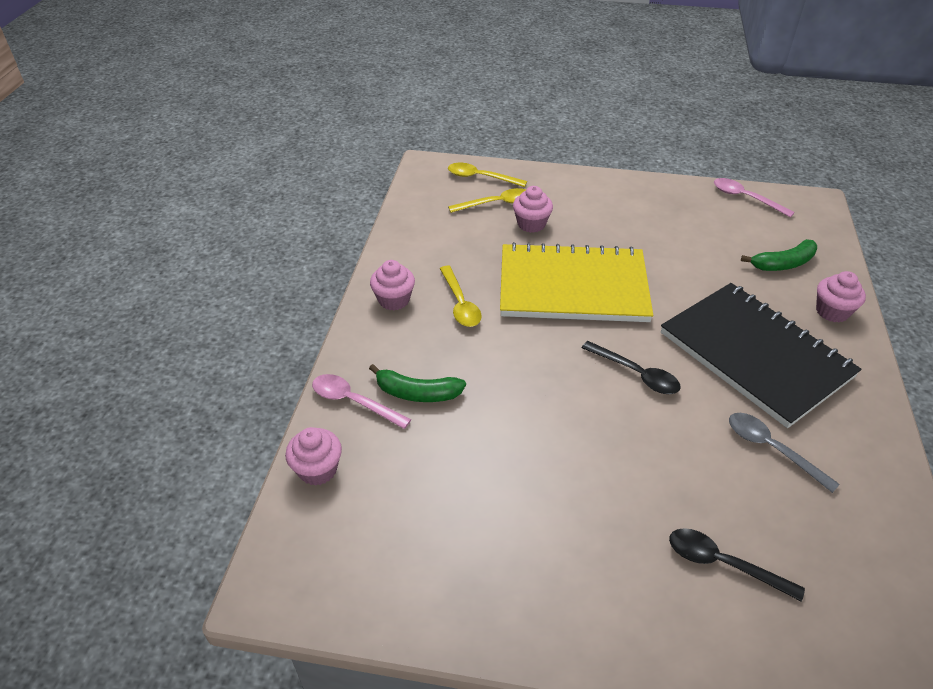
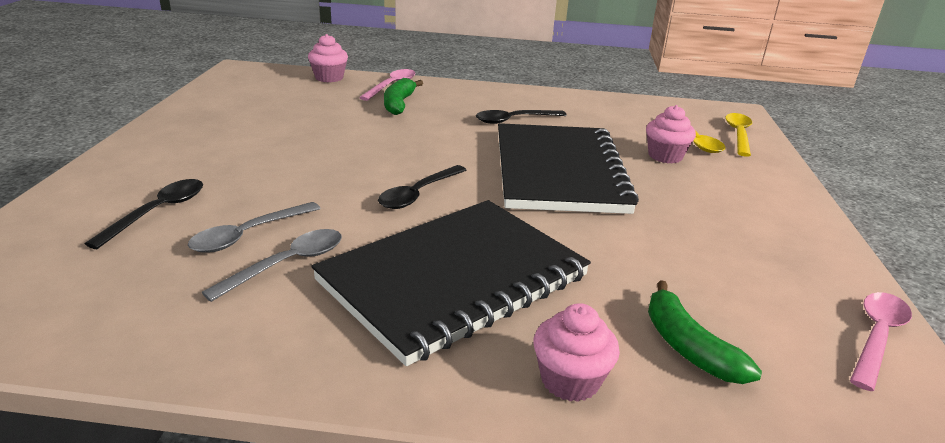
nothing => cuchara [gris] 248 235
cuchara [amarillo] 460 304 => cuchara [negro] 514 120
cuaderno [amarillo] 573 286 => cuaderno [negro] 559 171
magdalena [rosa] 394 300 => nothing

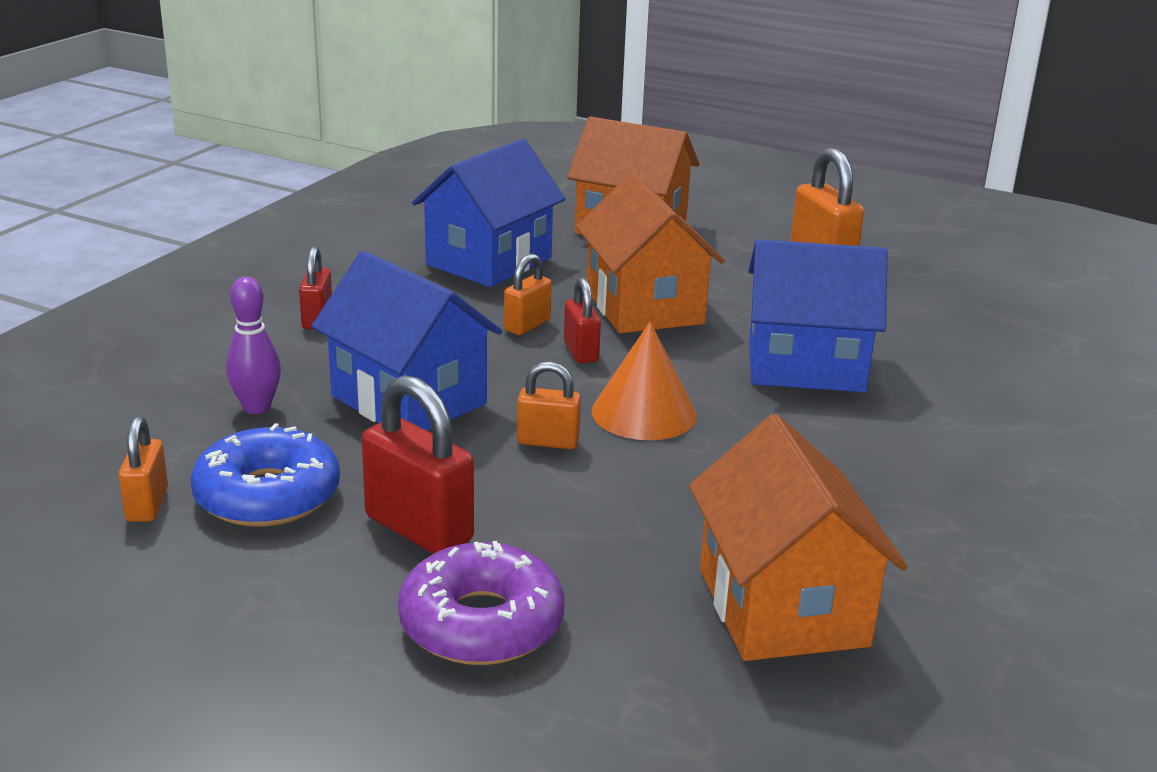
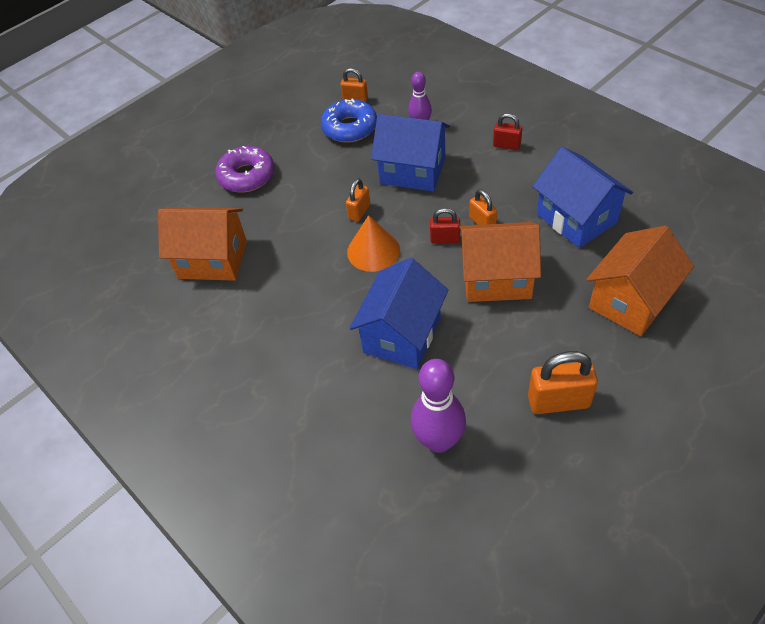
casa [azul] 408 400 => casa [azul] 412 171, 45 degrees clockwise
nothing => bolo [morado] 439 441
candado [rojo] 419 529 => nothing

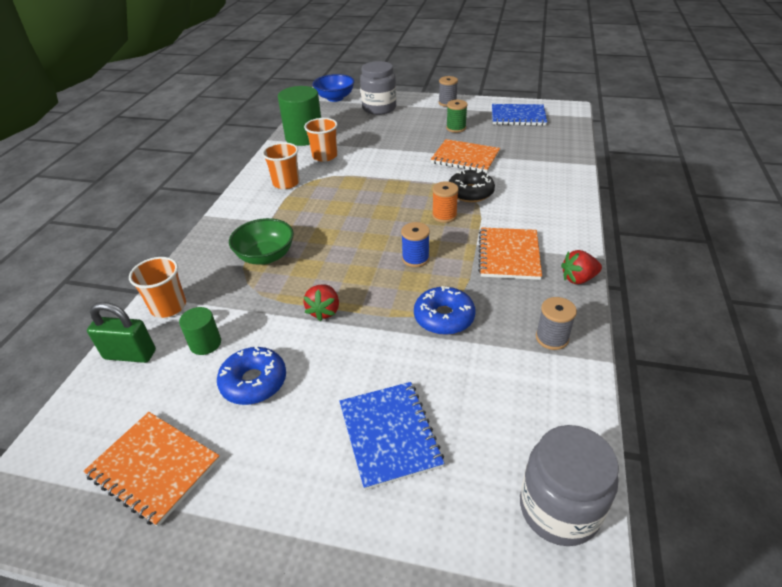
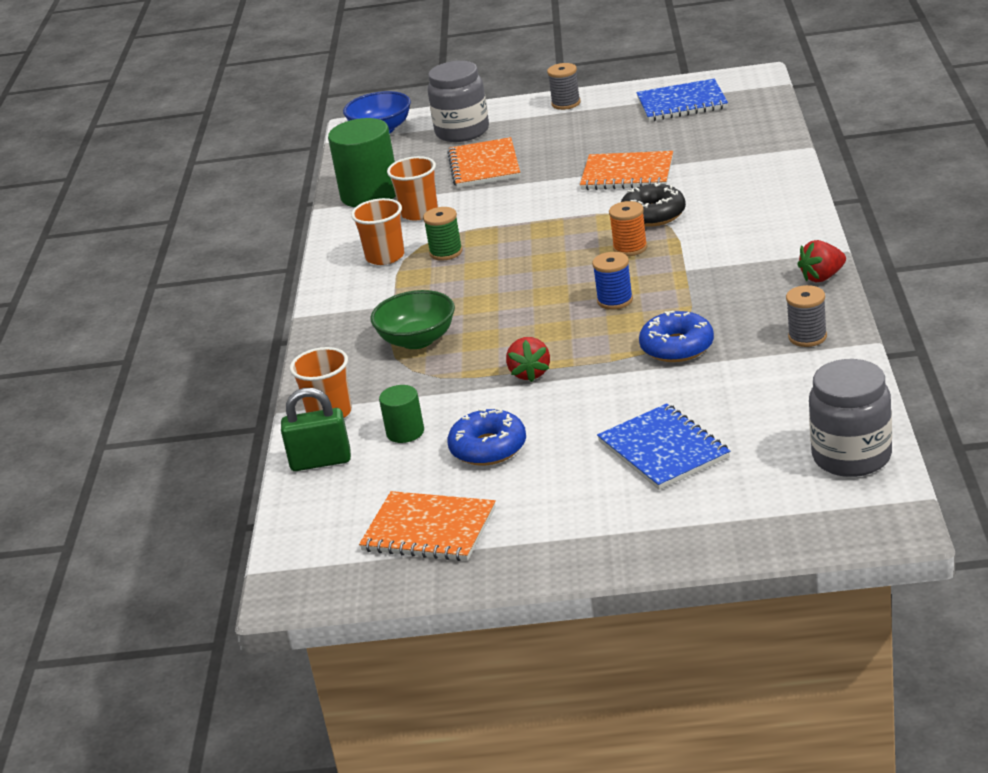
carrete [verde] 456 128 => carrete [verde] 446 252, relocated
cuaderno [naranja] 509 255 => cuaderno [naranja] 484 166, relocated

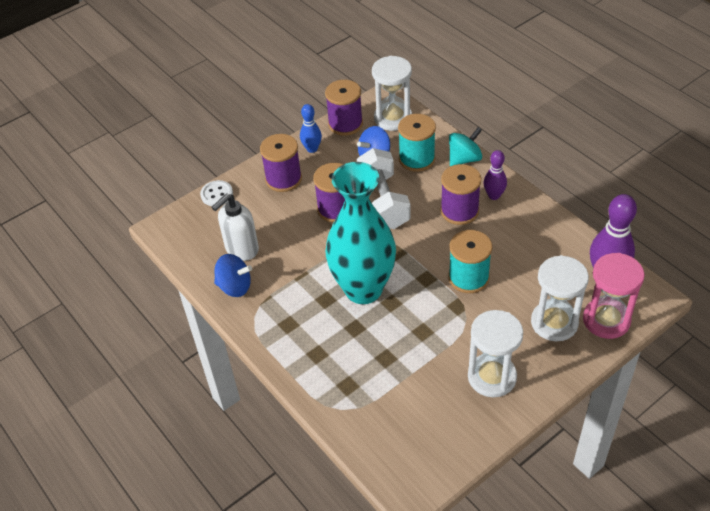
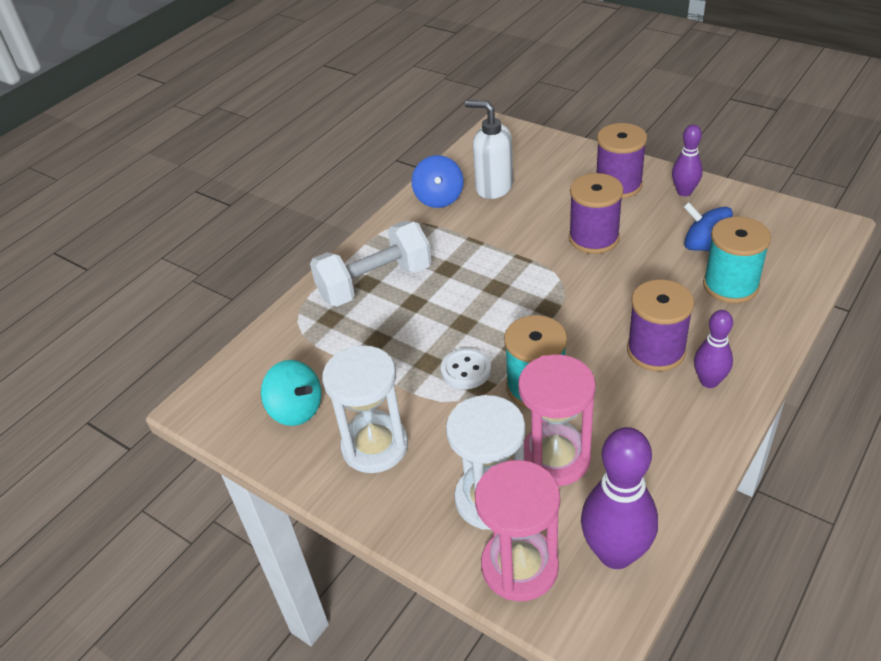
peonza [turquesa] 464 159 => peonza [turquesa] 296 409, relocated
mancuerna [blanco] 383 202 => mancuerna [blanco] 375 283, relocated
botón [blanco] 217 194 => botón [blanco] 466 370, relocated
nothing => reloj de arena [rosa] 555 458
bolo [azul] 312 149 => bolo [morado] 684 192
carrete [morado] 345 124 => nothing
florero [turquesa] 363 289 => nothing
reloj de arena [blanco] 393 118 => nothing

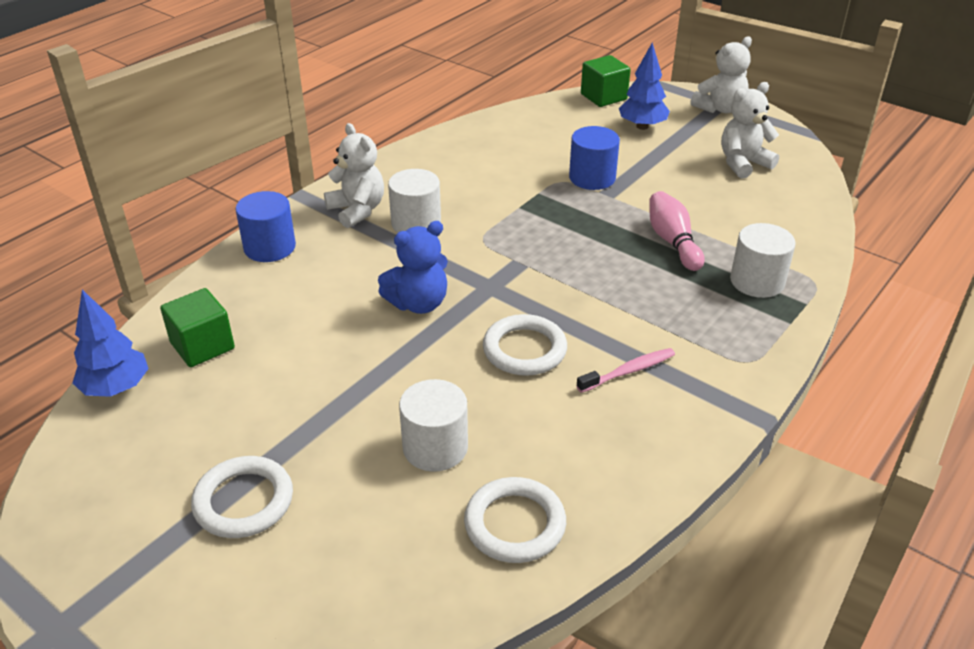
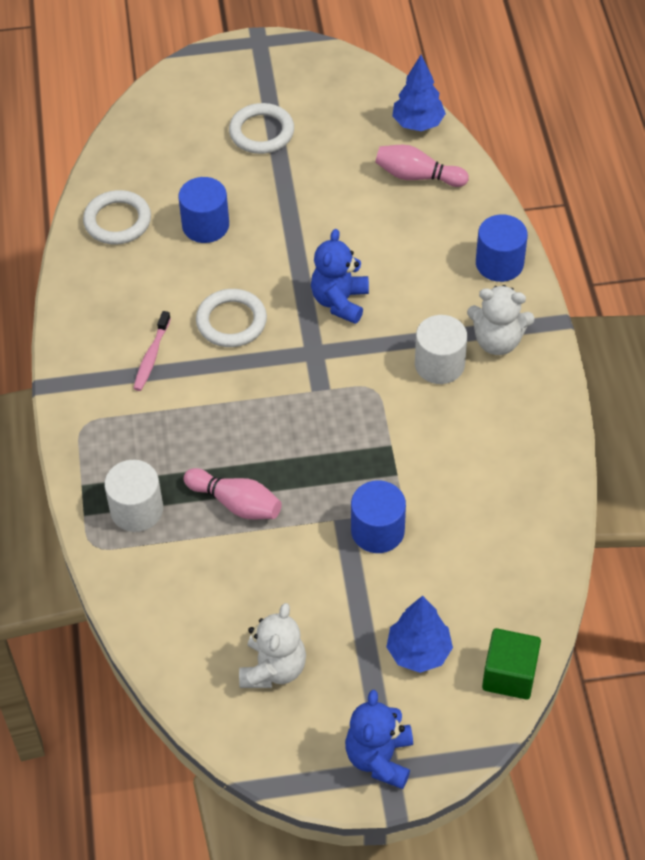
cilindro [blanco] 435 447 => cilindro [azul] 205 225
osito [blanco] 720 108 => osito [azul] 379 758
cubo [verde] 202 346 => bolo [rosa] 417 176

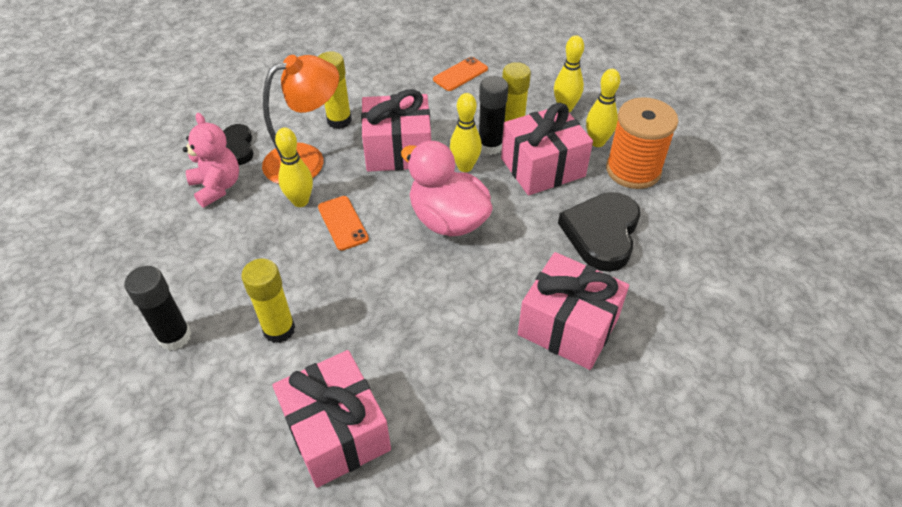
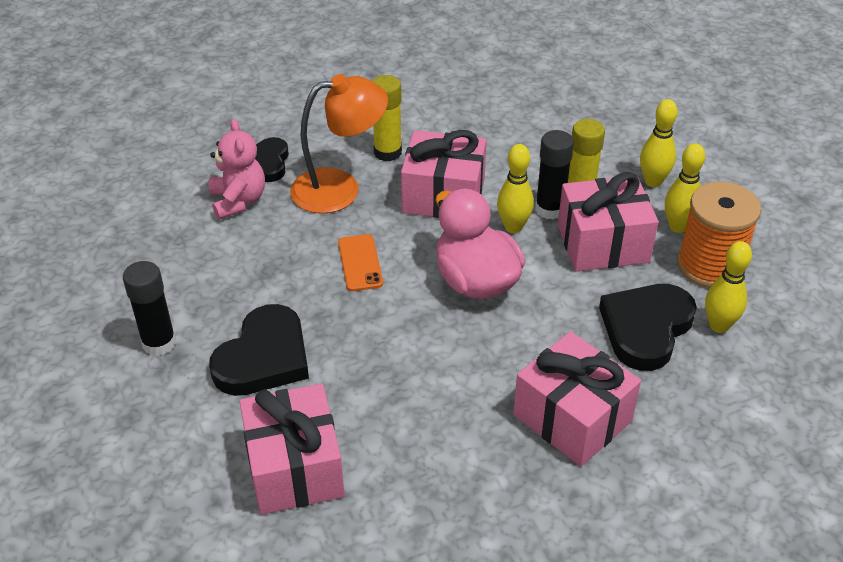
barra de pegamento [amarillo] 279 329 => corazón [negro] 264 357
bolo [amarillo] 300 201 => bolo [amarillo] 719 325, relocated
móvil [naranja] 460 74 => nothing

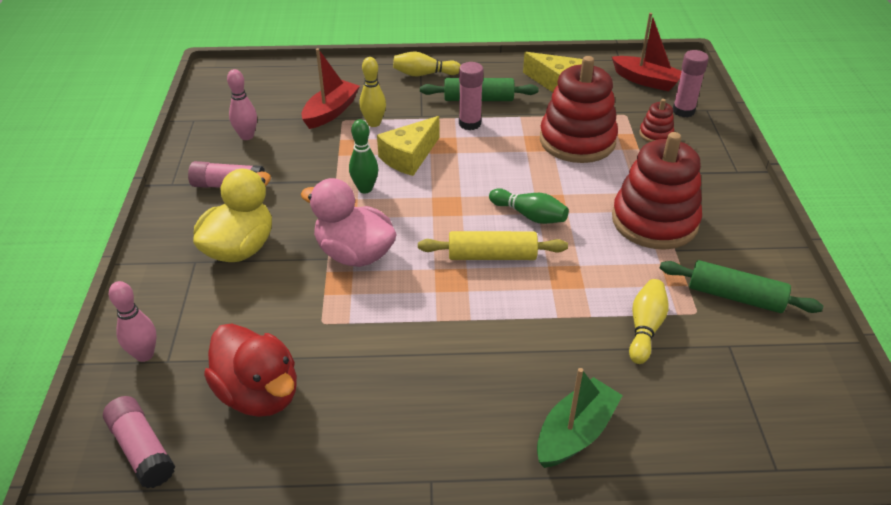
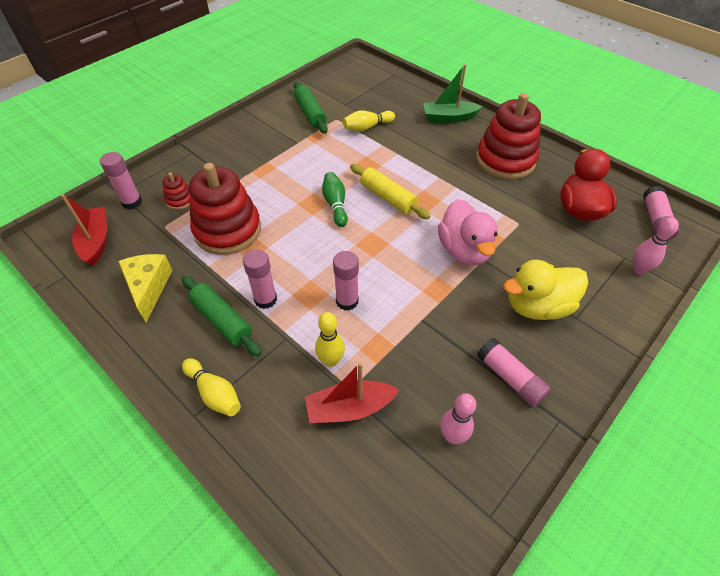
queso [amarillo] 409 157 => barra de pegamento [rosa] 347 301
juguete apilable [rojo] 654 221 => juguete apilable [rojo] 505 160, relocated
bolo [verde] 365 189 => nothing

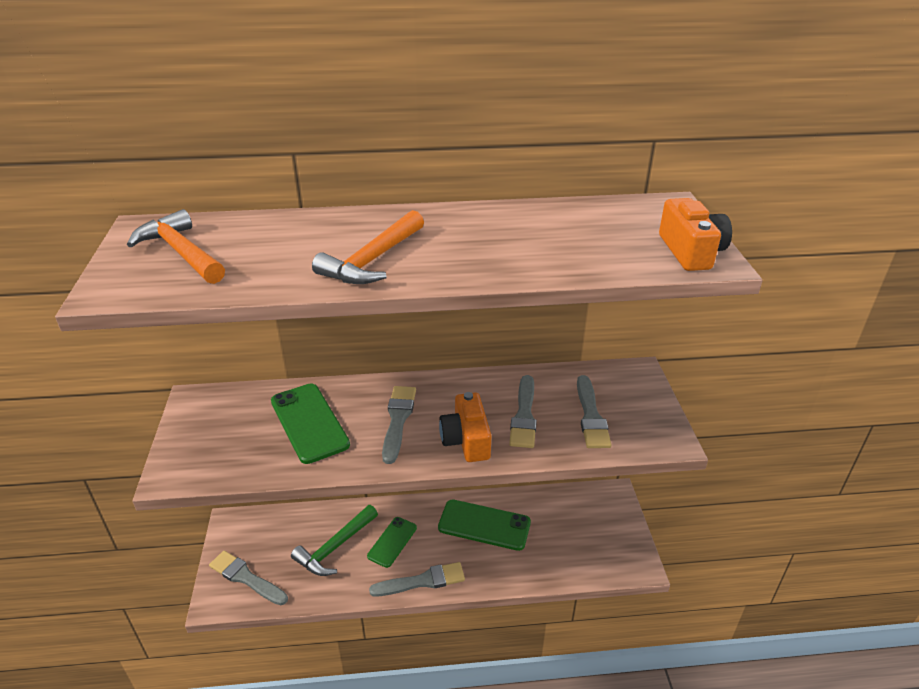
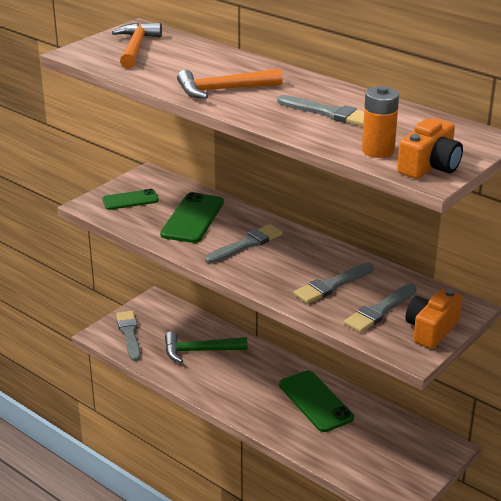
móvil [verde] 392 542 => móvil [verde] 130 200, relocated
pincel [gris] 422 581 => pincel [gris] 329 113, relocated
nothing => pila [naranja] 378 150
cámara [naranja] 466 440 => cámara [naranja] 431 330, relocated

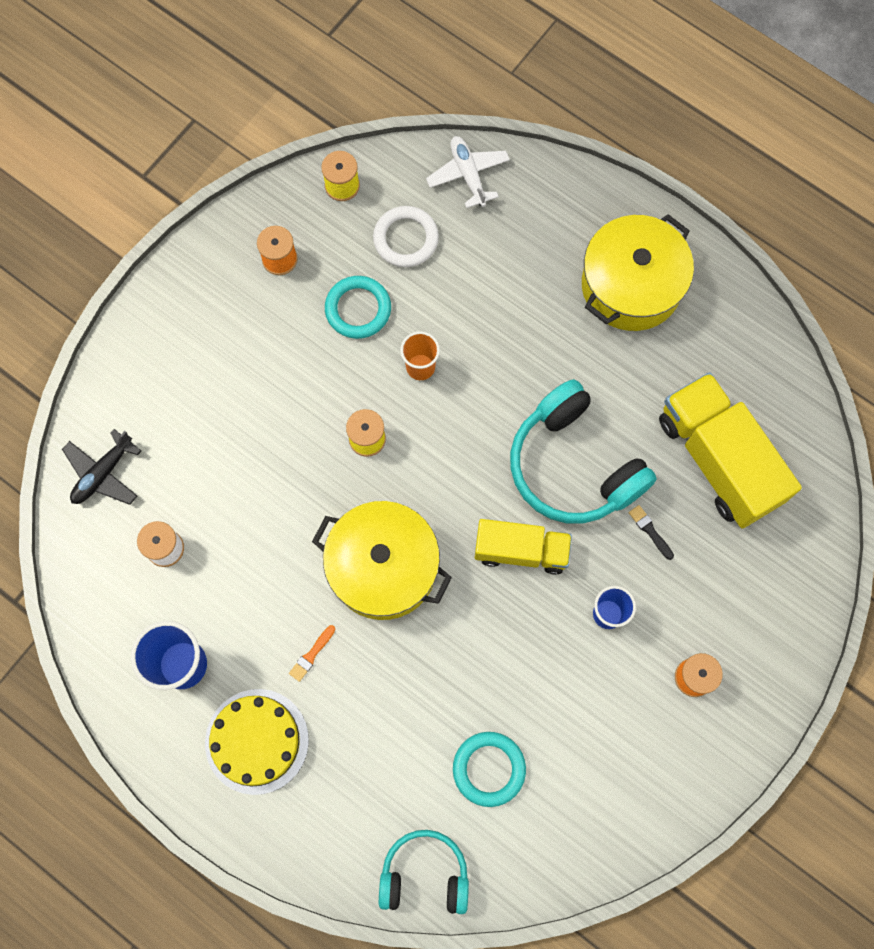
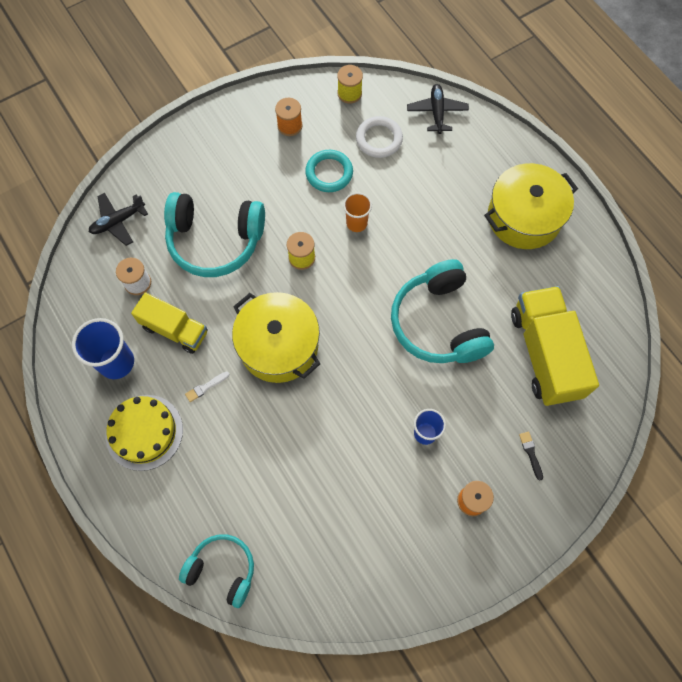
camión [amarillo] 521 551 => camión [amarillo] 175 330, relocated
nothing => auriculares [turquesa] 215 241
pincel [naranja] 311 655 => pincel [blanco] 206 387
avión [blanco] 468 175 => avión [negro] 437 112
pincel [negro] 650 531 => pincel [negro] 531 453, relocated
anillo [turquesa] 489 769 => nothing

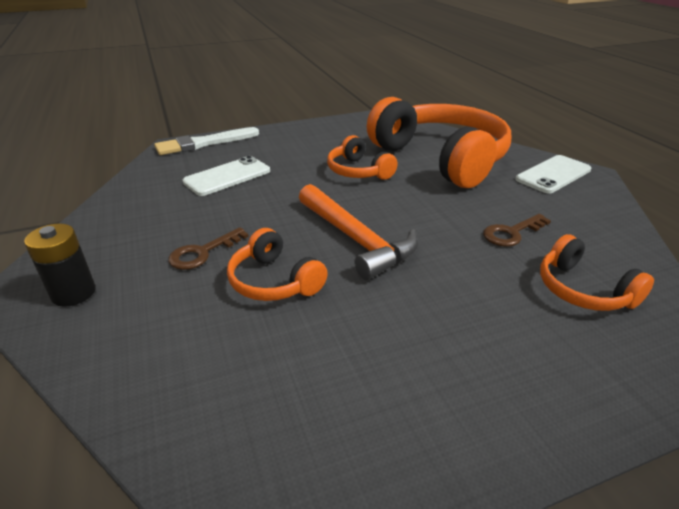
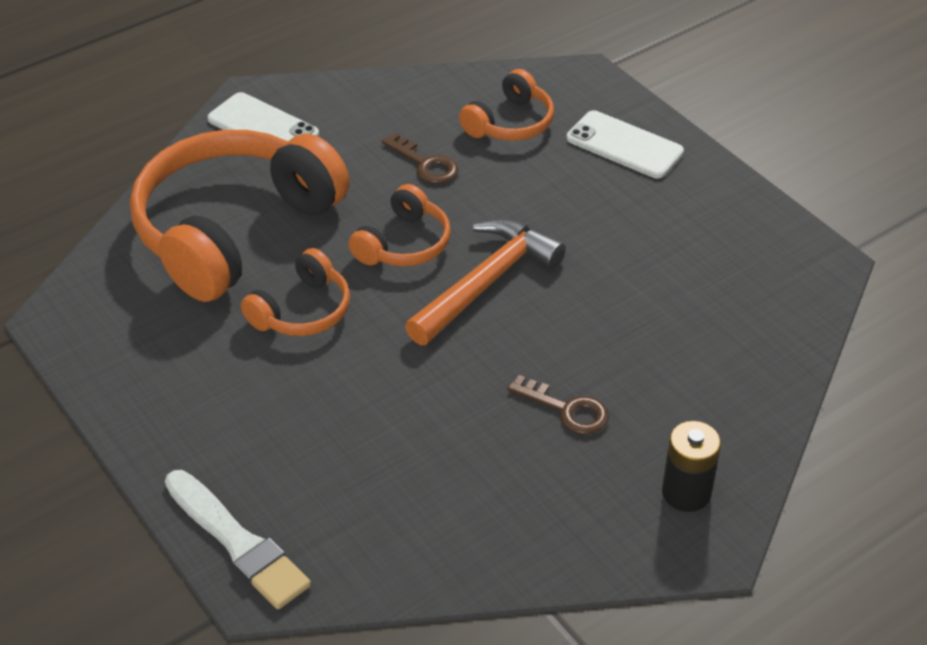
auriculares [naranja] 274 281 => auriculares [naranja] 404 244, relocated
móvil [blanco] 227 176 => móvil [blanco] 624 145, relocated

